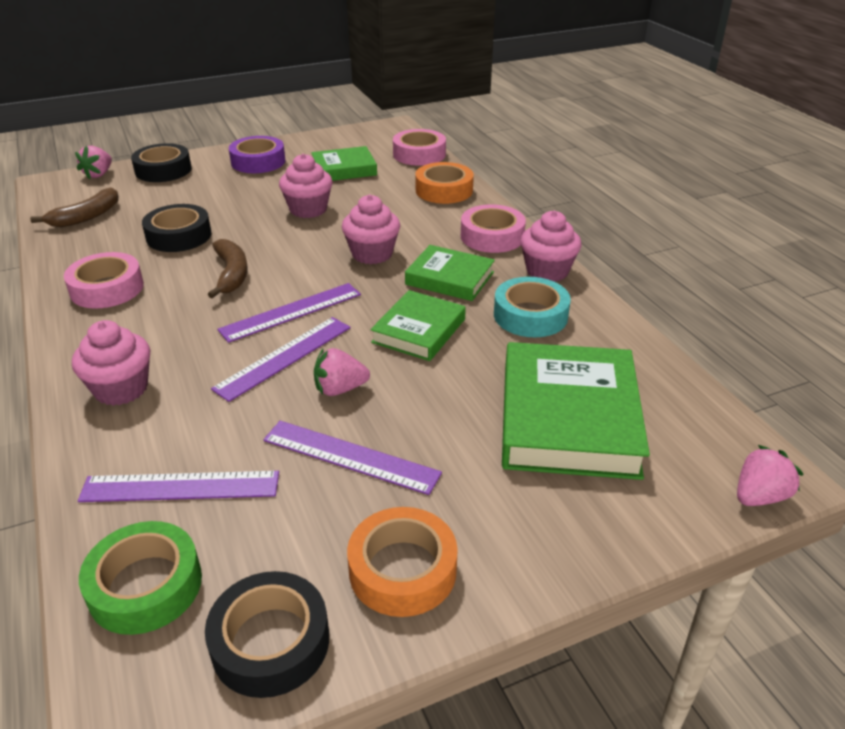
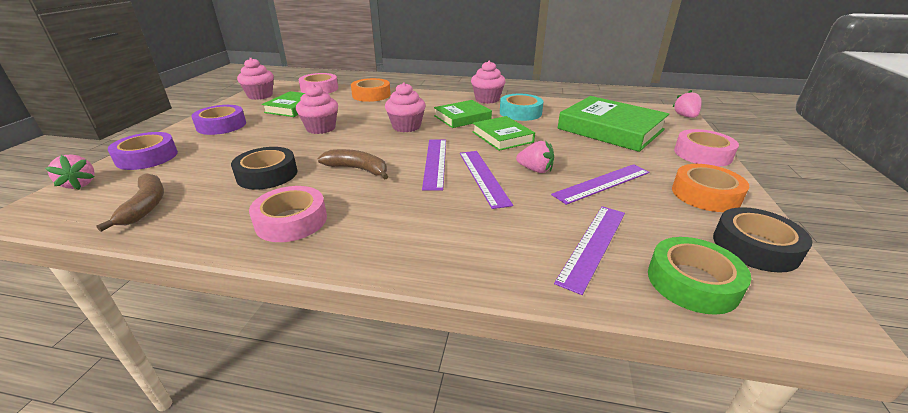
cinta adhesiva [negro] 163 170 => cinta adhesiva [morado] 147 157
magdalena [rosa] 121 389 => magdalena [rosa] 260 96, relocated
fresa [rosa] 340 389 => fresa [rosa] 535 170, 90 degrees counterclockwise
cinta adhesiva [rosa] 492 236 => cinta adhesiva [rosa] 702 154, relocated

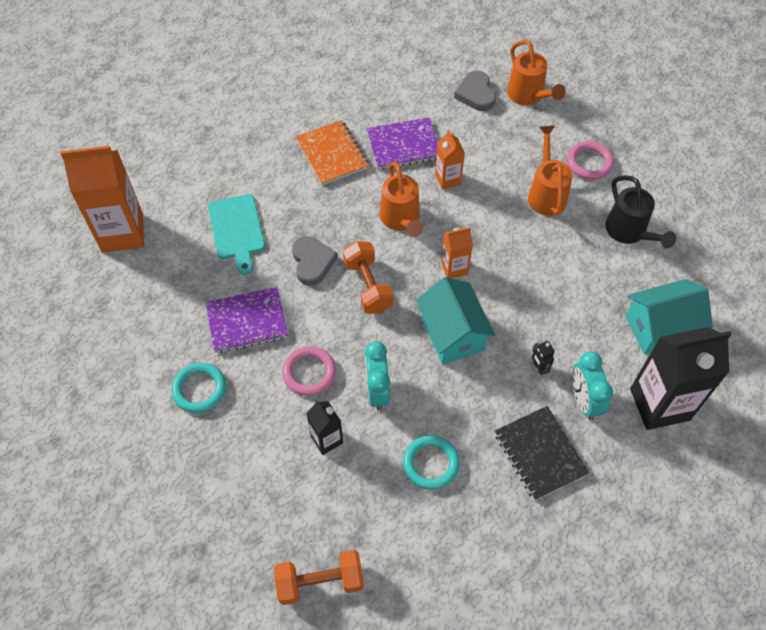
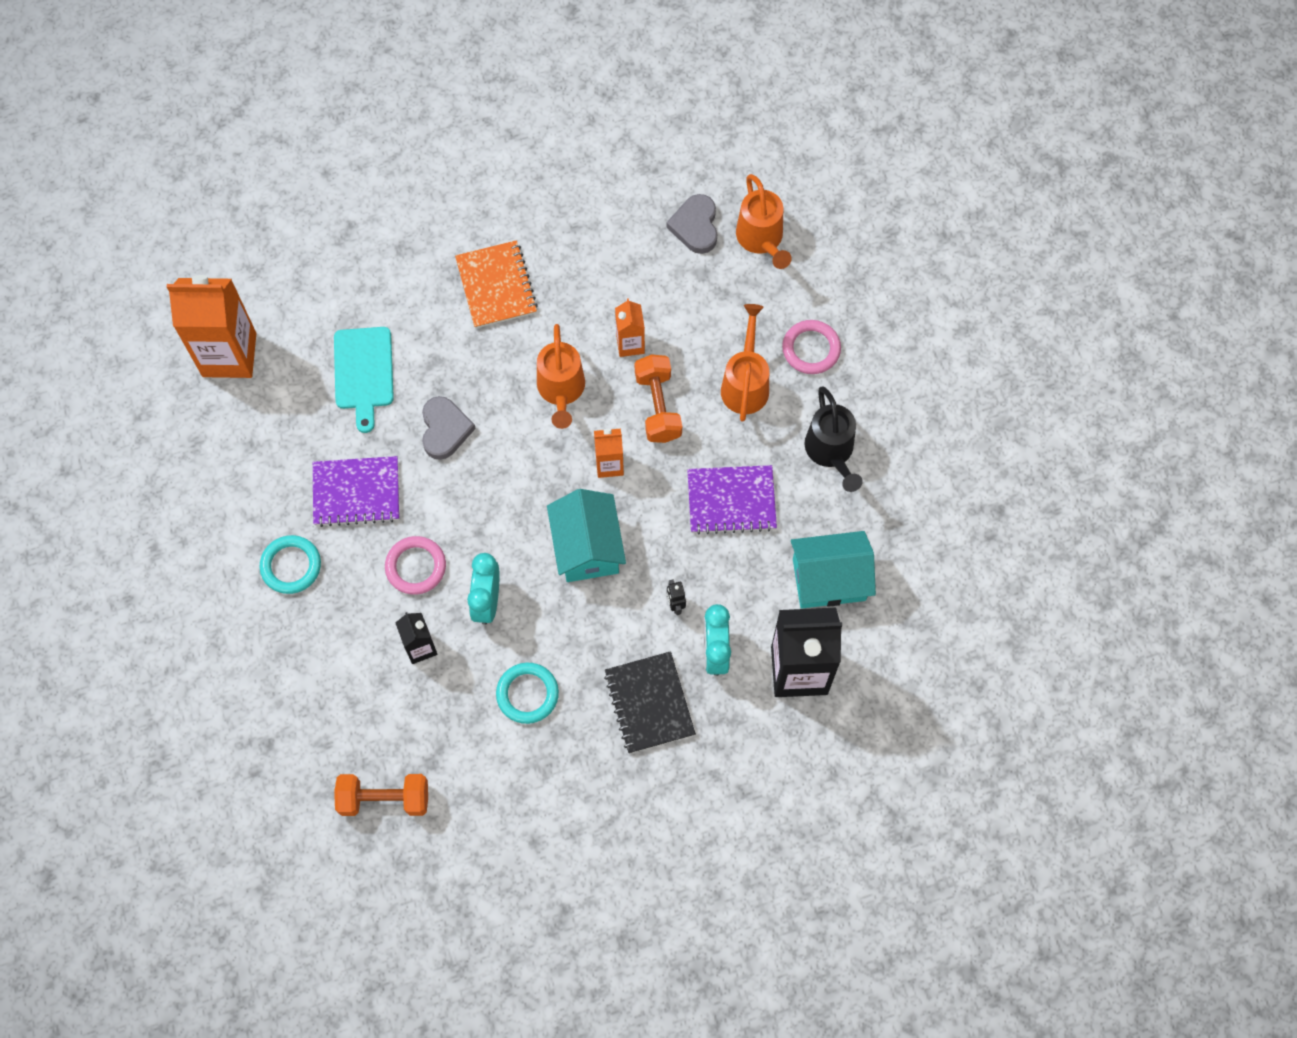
mancuerna [naranja] 368 286 => mancuerna [naranja] 657 406, relocated
cuaderno [morado] 403 145 => cuaderno [morado] 731 501, relocated

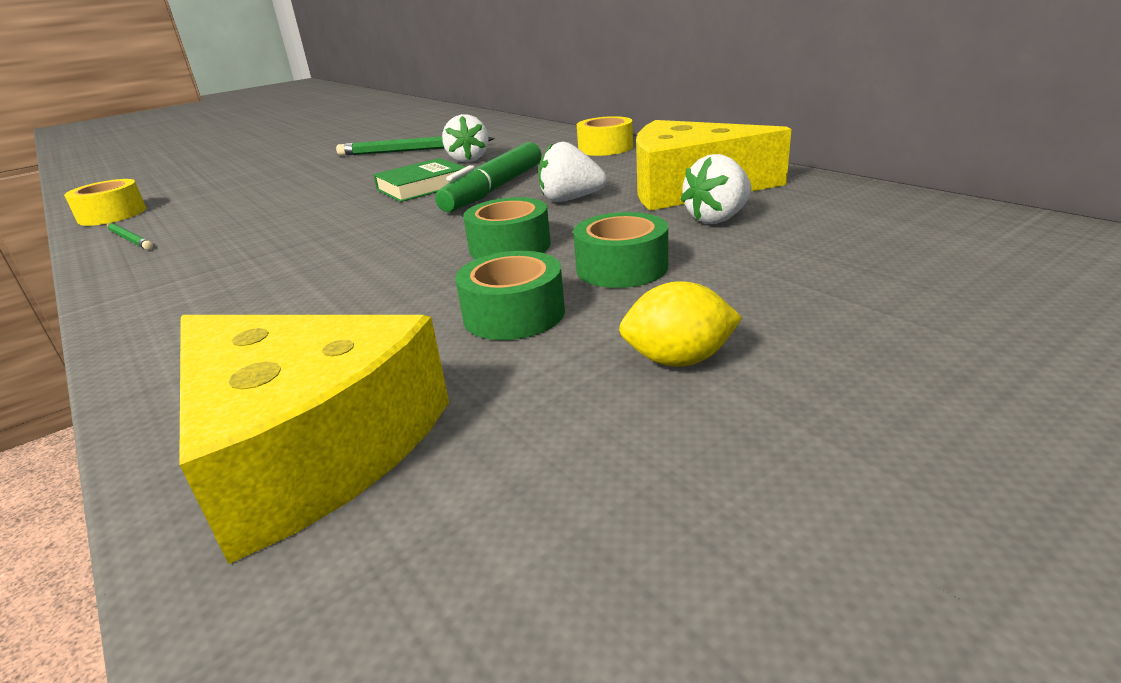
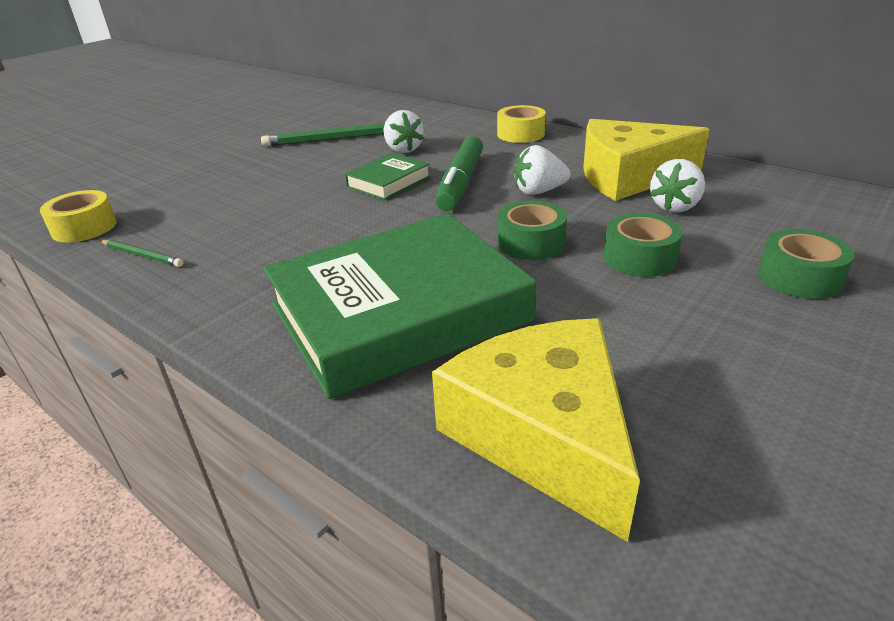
nothing => libro [verde] 399 312
queso [amarillo] 309 447 => queso [amarillo] 544 434, 135 degrees counterclockwise
cinta adhesiva [verde] 514 314 => cinta adhesiva [verde] 799 278, relocated
limón [amarillo] 678 360 => nothing

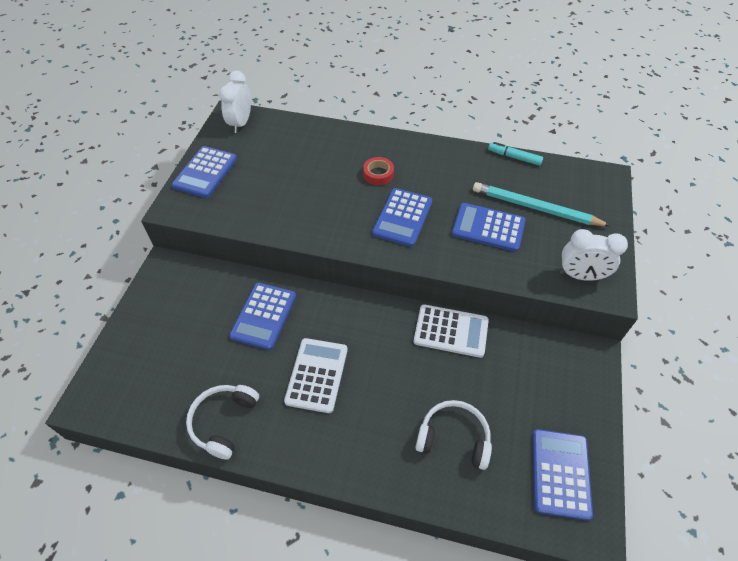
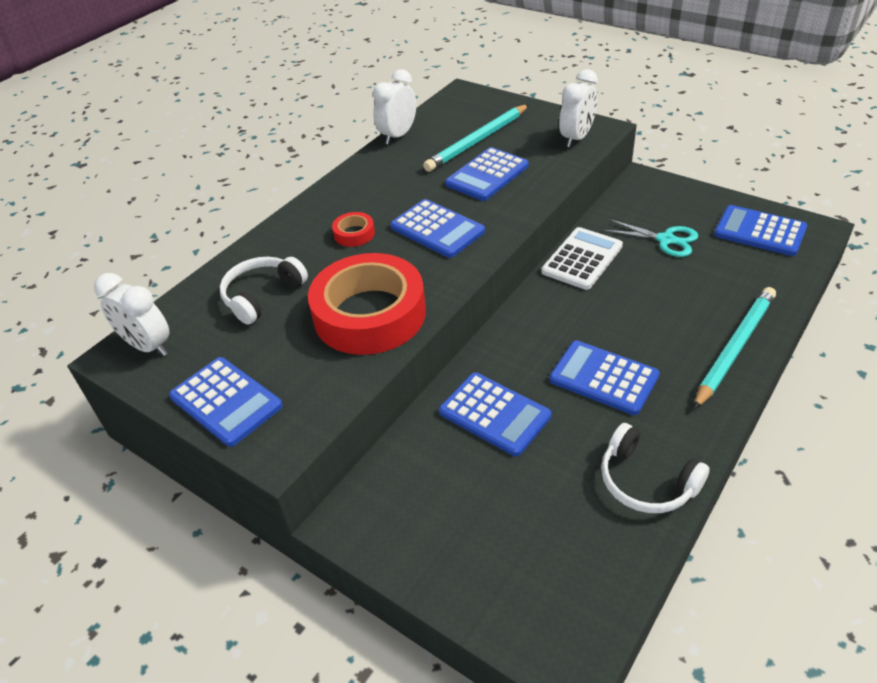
auriculares [blanco] 454 438 => auriculares [blanco] 262 295, relocated
nothing => cinta adhesiva [rojo] 370 314
rotulador [turquesa] 514 157 => despertador [blanco] 398 136
calculadora [blanco] 317 375 => calculadora [azul] 603 378
nothing => tijeras [turquesa] 666 240
nothing => lápiz [turquesa] 734 348

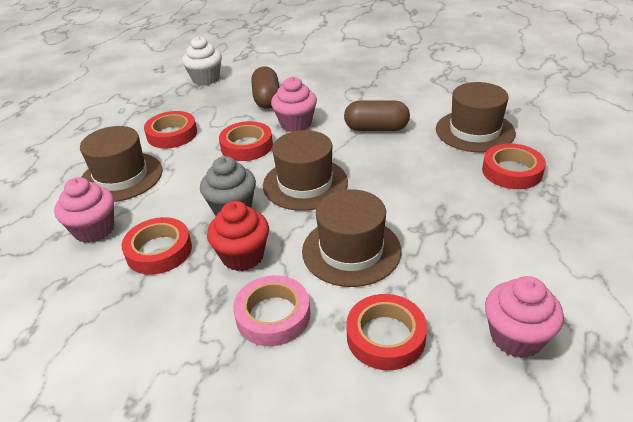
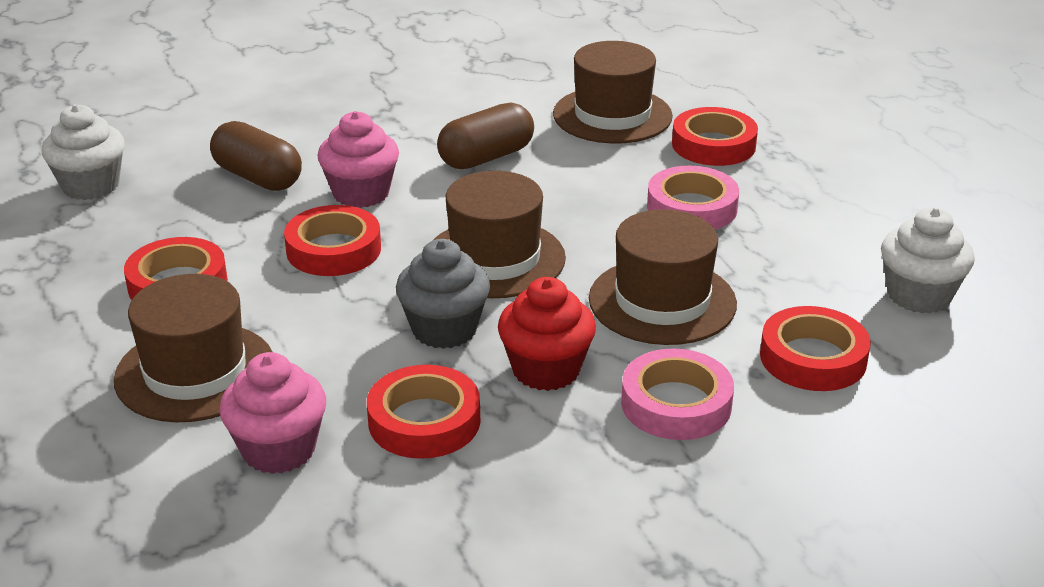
nothing => cinta adhesiva [rosa] 692 207
magdalena [rosa] 516 337 => magdalena [blanco] 919 295

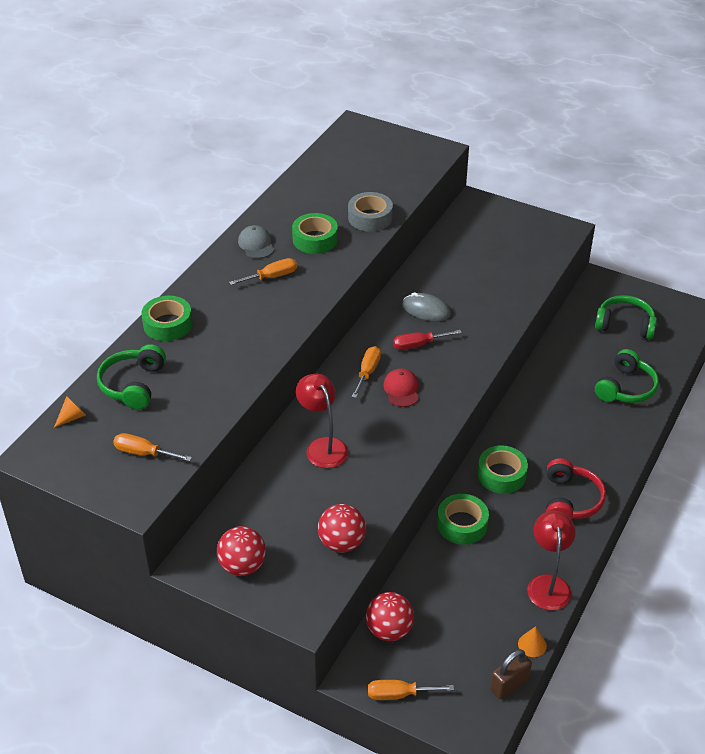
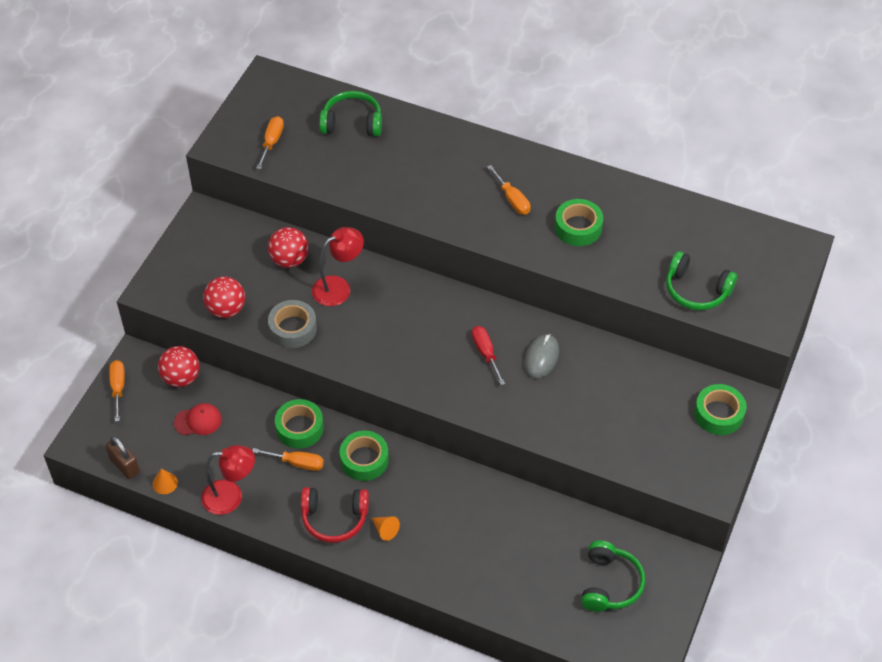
gorra [rojo] 401 389 => gorra [rojo] 198 421, relocated
destornillador [naranja] 367 372 => destornillador [naranja] 297 463, relocated
pelota [rojo] 242 566 => pelota [rojo] 289 260, relocated
cinta adhesiva [gris] 370 218 => cinta adhesiva [gris] 293 329, relocated
cono [naranja] 72 417 => cono [naranja] 385 530, relocated
auriculares [verde] 626 388 => auriculares [verde] 696 290, relocated
cinta adhesiva [verde] 168 324 => cinta adhesiva [verde] 719 414, relocated
gorra [gris] 256 244 => nothing

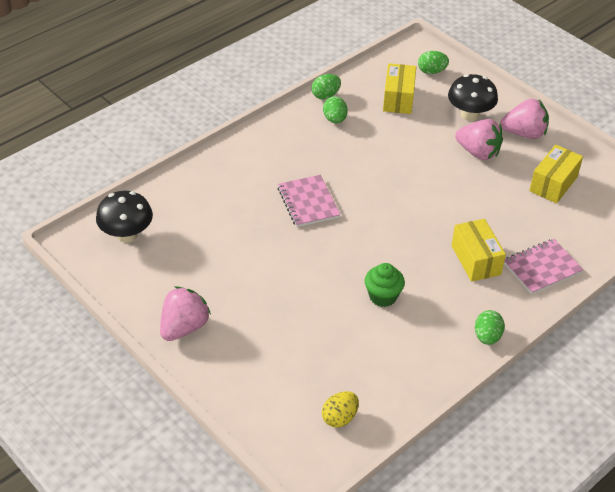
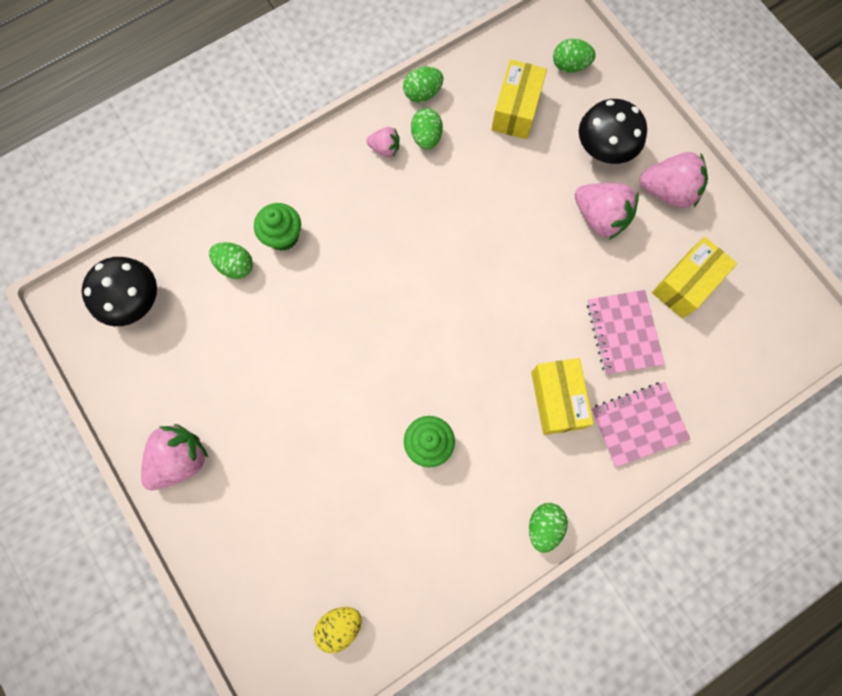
nothing => huevo [verde] 235 266
nothing => magdalena [verde] 283 236
nothing => fresa [rosa] 385 148
cuaderno [rosa] 308 202 => cuaderno [rosa] 623 333, relocated

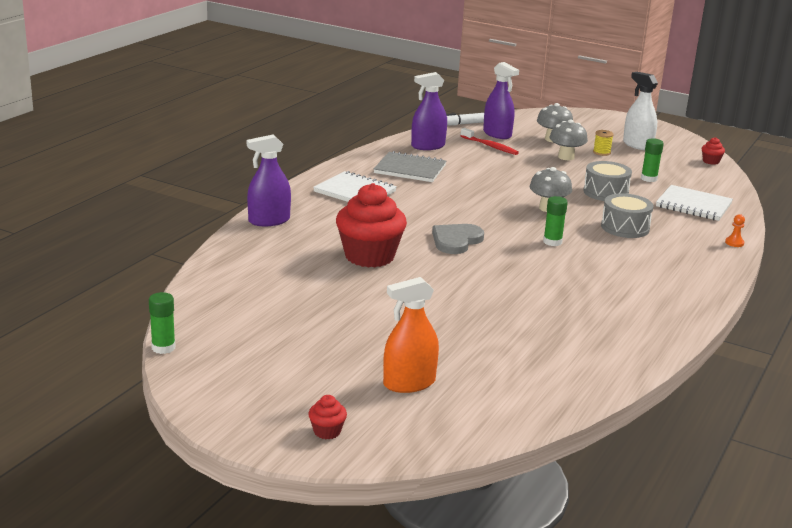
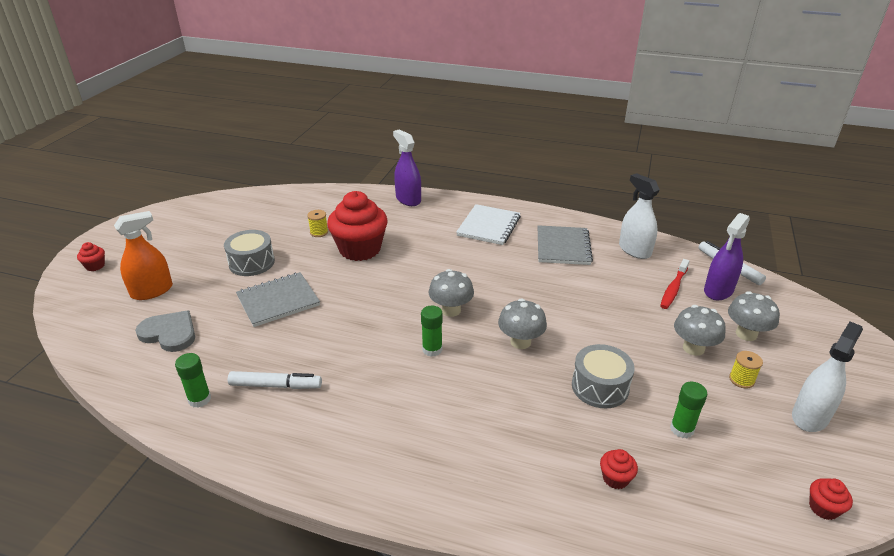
pulverizador [naranja] 409 383 => pulverizador [naranja] 152 291, 90 degrees clockwise
corazón [gris] 456 241 => corazón [gris] 169 333, relocated
barra de pegamento [verde] 163 347 => barra de pegamento [verde] 199 399, relocated
tambor [gris] 625 227 => tambor [gris] 251 263, relocated
nothing => rotulador [blanco] 275 385
nothing => cuaderno [gris] 278 301
nothing => carrete [amarillo] 319 232
nothing => seta [gris] 451 310
cuaderno [blanco] 693 205 => magdalena [rojo] 615 478
pulverizador [morado] 428 146 => pulverizador [blanco] 634 250
peón [naranja] 734 243 => nothing

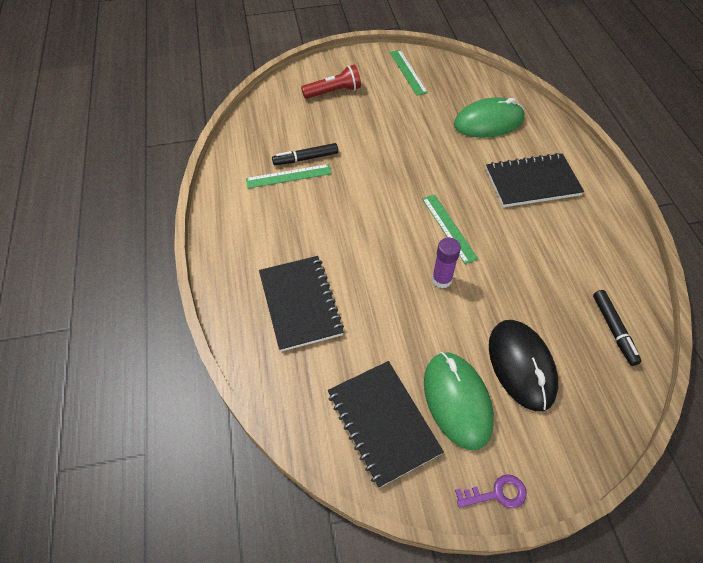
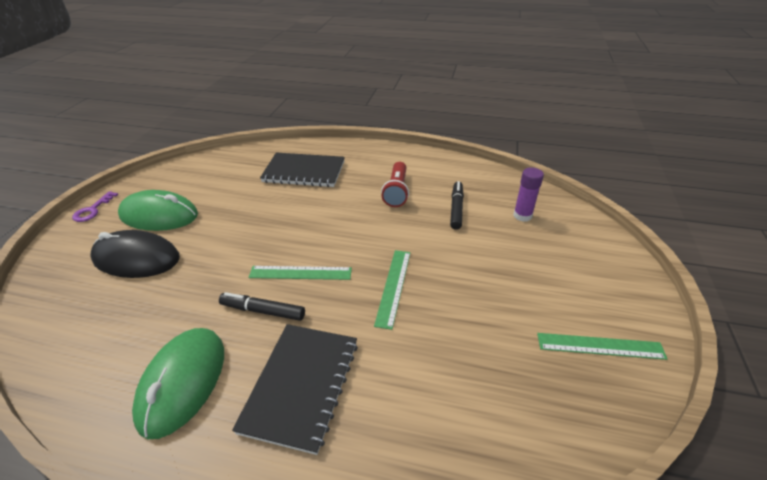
ratón [verde] 488 122 => ratón [verde] 183 382, relocated
rotulador [negro] 613 330 => rotulador [negro] 263 311, relocated
regla [verde] 288 176 => regla [verde] 393 286, relocated
lámpara de mano [rojo] 334 92 => lámpara de mano [rojo] 397 192, relocated
barra de pegamento [morado] 441 280 => barra de pegamento [morado] 522 216, relocated
cuaderno [negro] 383 423 => nothing

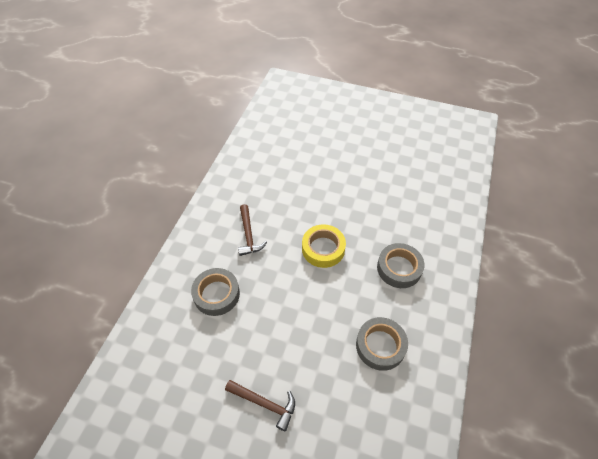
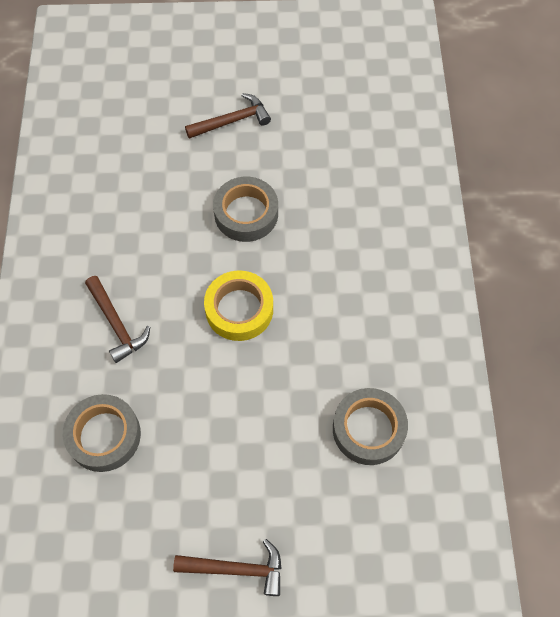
nothing => martillo [marrón] 232 121
cinta adhesiva [gris] 399 268 => cinta adhesiva [gris] 246 213, relocated

